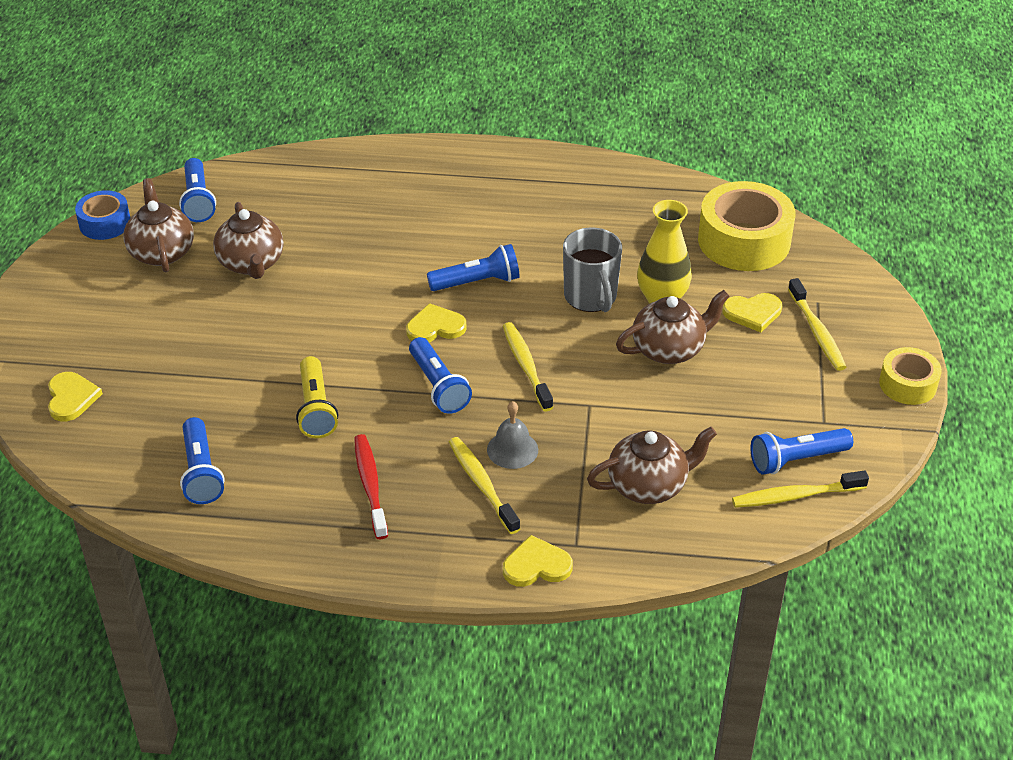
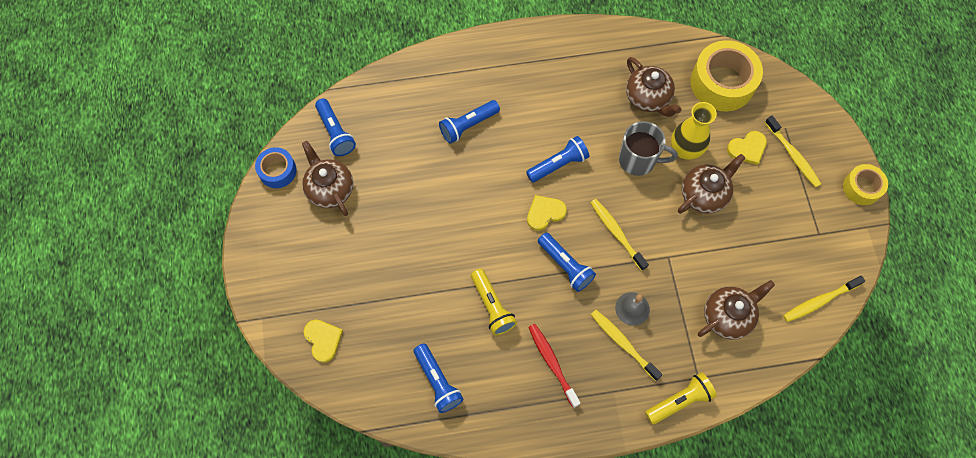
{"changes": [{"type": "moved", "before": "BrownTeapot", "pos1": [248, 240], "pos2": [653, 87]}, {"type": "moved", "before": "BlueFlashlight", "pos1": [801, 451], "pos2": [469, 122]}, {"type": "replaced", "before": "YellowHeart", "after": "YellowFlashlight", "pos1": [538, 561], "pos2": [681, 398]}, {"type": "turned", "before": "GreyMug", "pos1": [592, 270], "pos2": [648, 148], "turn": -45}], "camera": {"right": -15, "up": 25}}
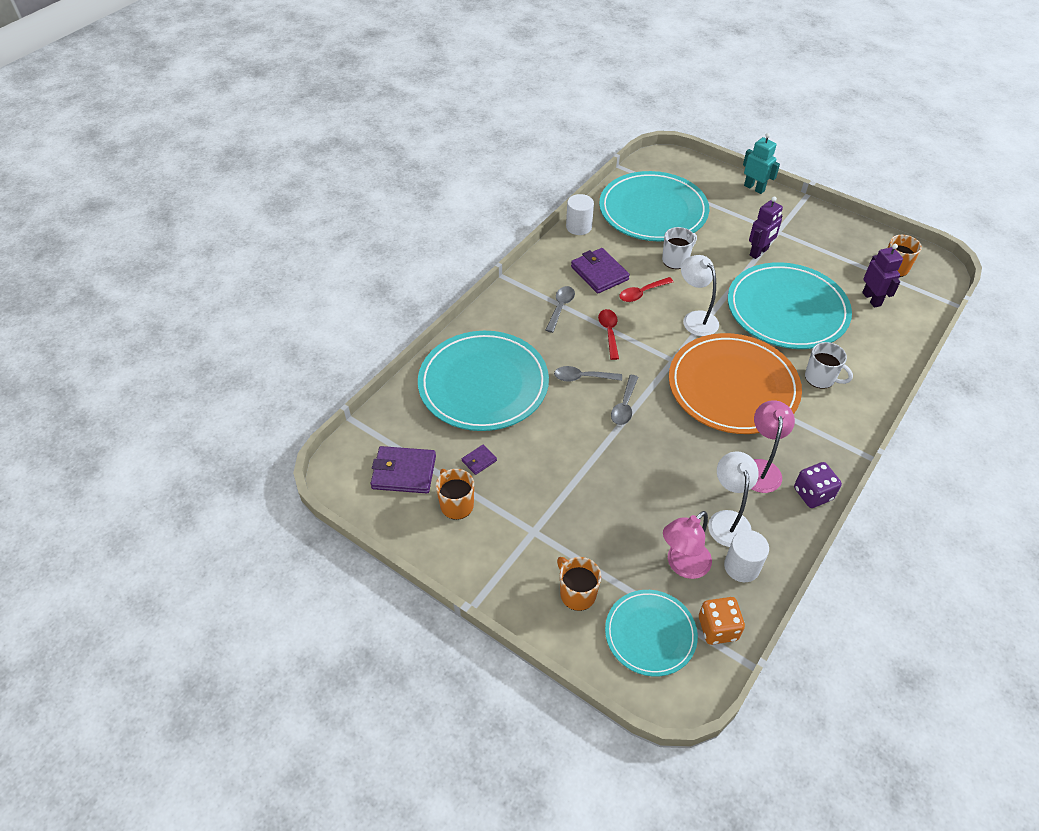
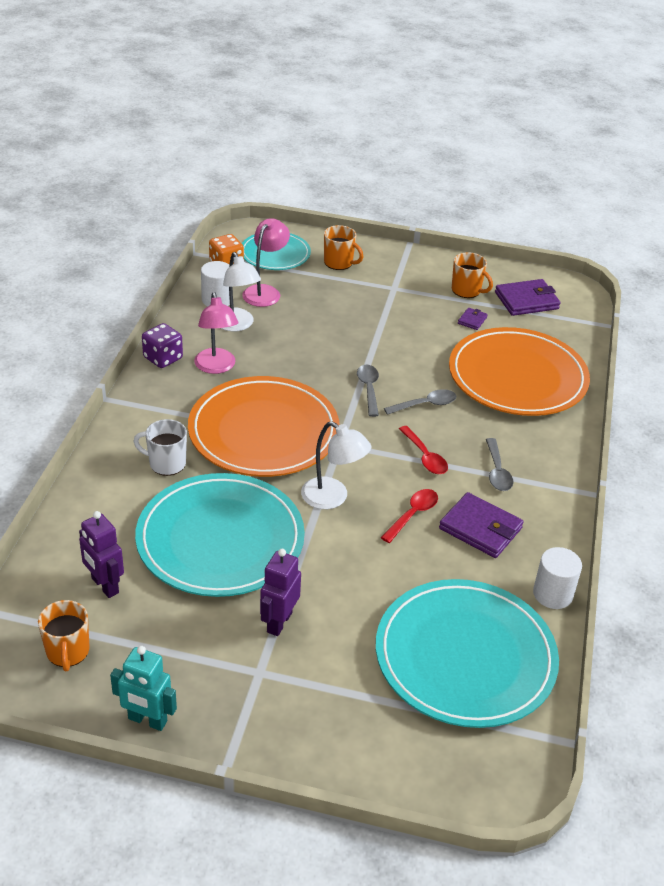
{"changes": [{"type": "removed", "before": "WhiteMug", "pos1": [679, 248]}, {"type": "moved", "before": "TurquoiseRobot", "pos1": [761, 163], "pos2": [143, 688]}, {"type": "recoloured", "before": "TurquoisePlate", "after": "OrangePlate", "pos1": [483, 381], "pos2": [519, 371]}], "camera": {"right": 155, "up": -10}}
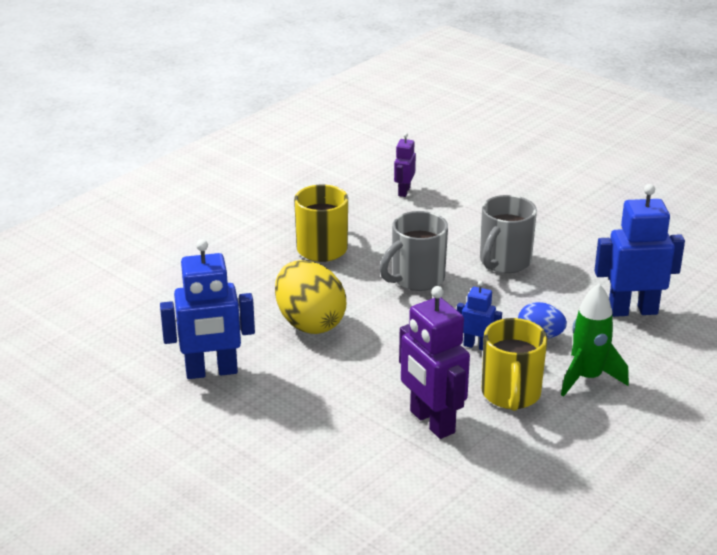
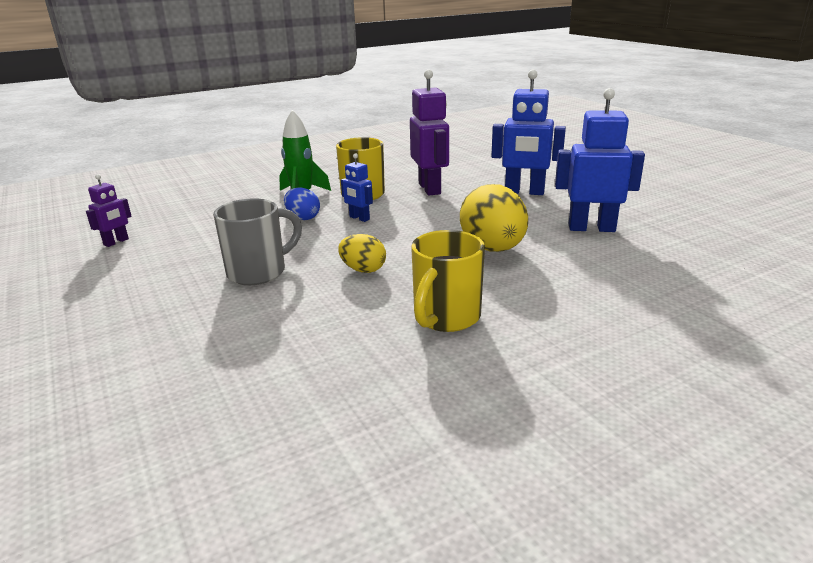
{"changes": [{"type": "moved", "before": "PurpleRobot", "pos1": [405, 165], "pos2": [109, 210]}, {"type": "moved", "before": "BlueRobot", "pos1": [639, 250], "pos2": [528, 132]}, {"type": "replaced", "before": "GreyMug", "after": "YellowEgg", "pos1": [413, 251], "pos2": [362, 253]}], "camera": {"right": -160, "up": -5}}
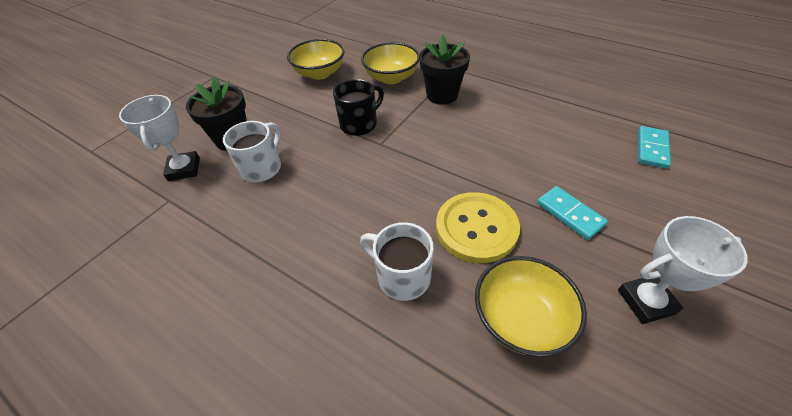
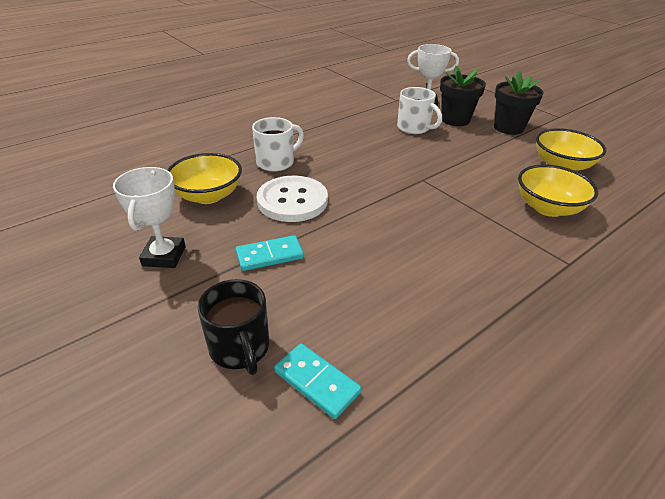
{"changes": [{"type": "moved", "before": "BlackMug", "pos1": [358, 107], "pos2": [233, 327]}, {"type": "moved", "before": "BlackFlowerPot", "pos1": [444, 70], "pos2": [519, 103]}, {"type": "recoloured", "before": "YellowButton", "after": "WhiteButton", "pos1": [478, 227], "pos2": [292, 199]}], "camera": {"right": 105, "up": -10}}
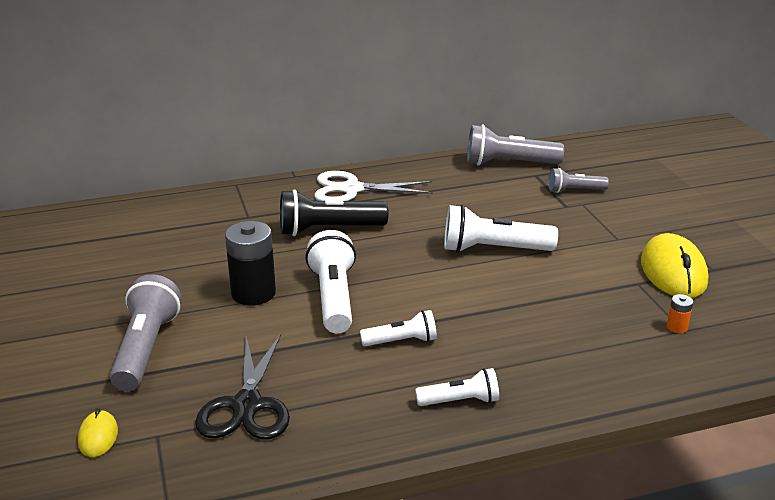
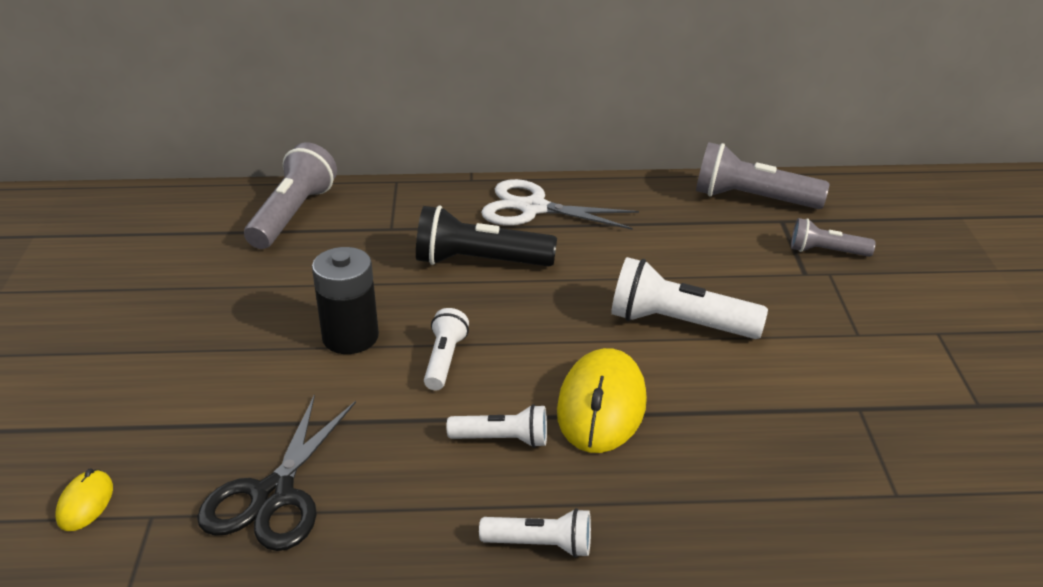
{"changes": [{"type": "removed", "before": "OrangeBattery", "pos1": [680, 313]}, {"type": "moved", "before": "GreyFlashlight", "pos1": [145, 332], "pos2": [290, 195]}, {"type": "moved", "before": "YellowMouse", "pos1": [674, 265], "pos2": [602, 400]}, {"type": "resized", "before": "WhiteFlashlight", "pos1": [330, 281], "pos2": [446, 349], "scale": 0.58}], "camera": {"right": 15, "up": 5}}
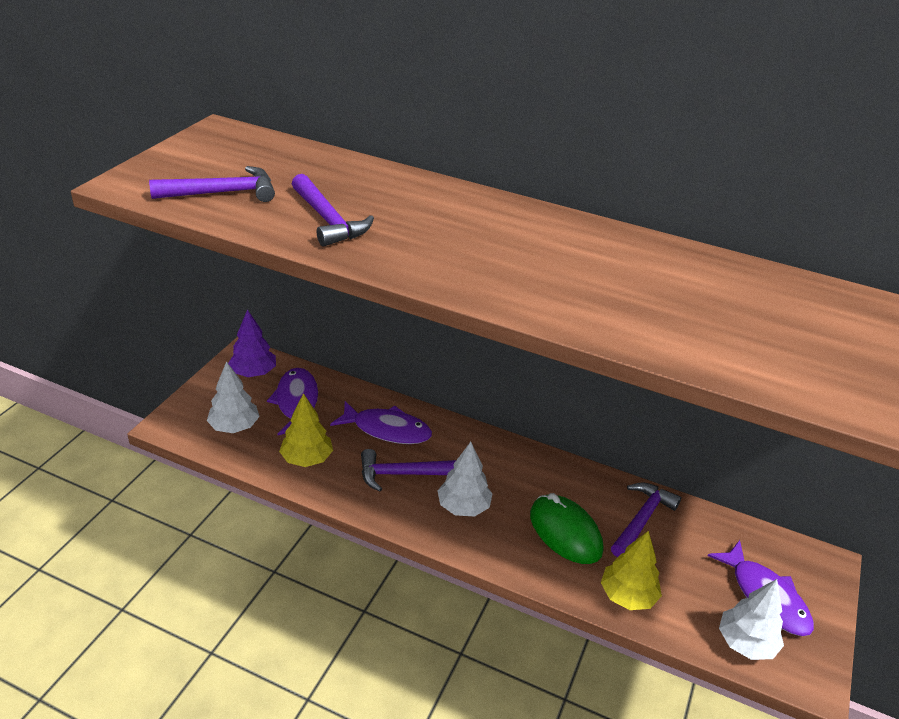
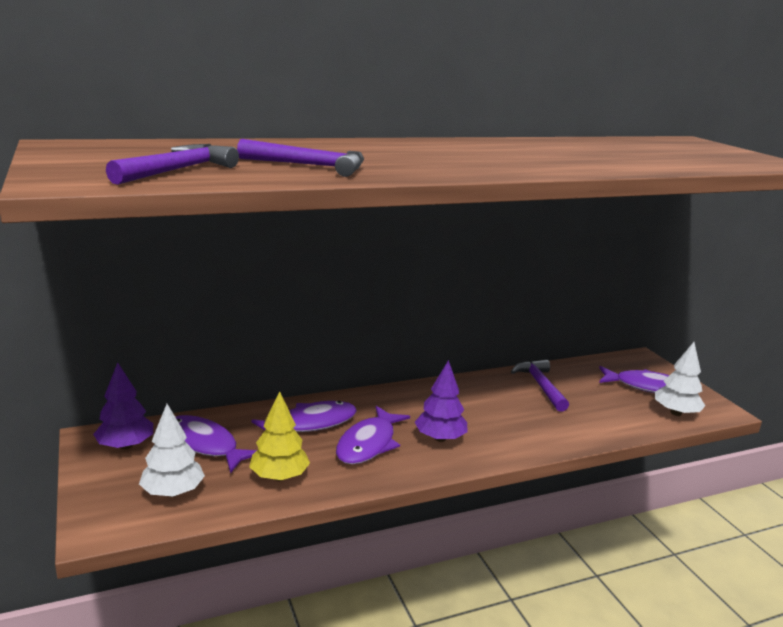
{"changes": [{"type": "removed", "before": "GreenMouse", "pos1": [566, 528]}, {"type": "removed", "before": "YellowTree", "pos1": [631, 570]}, {"type": "replaced", "before": "PurpleHammer", "after": "PurpleFish", "pos1": [408, 470], "pos2": [373, 435]}, {"type": "recoloured", "before": "WhiteTree", "after": "PurpleTree", "pos1": [464, 479], "pos2": [441, 401]}], "camera": {"right": -45, "up": -15}}
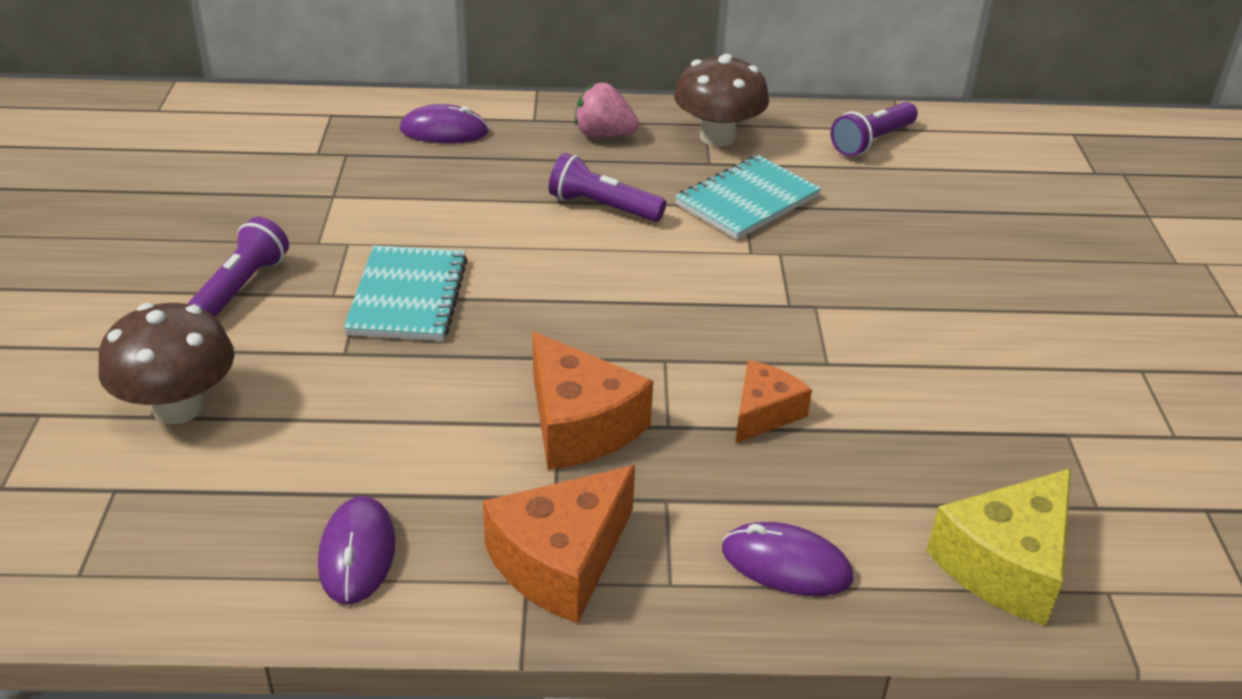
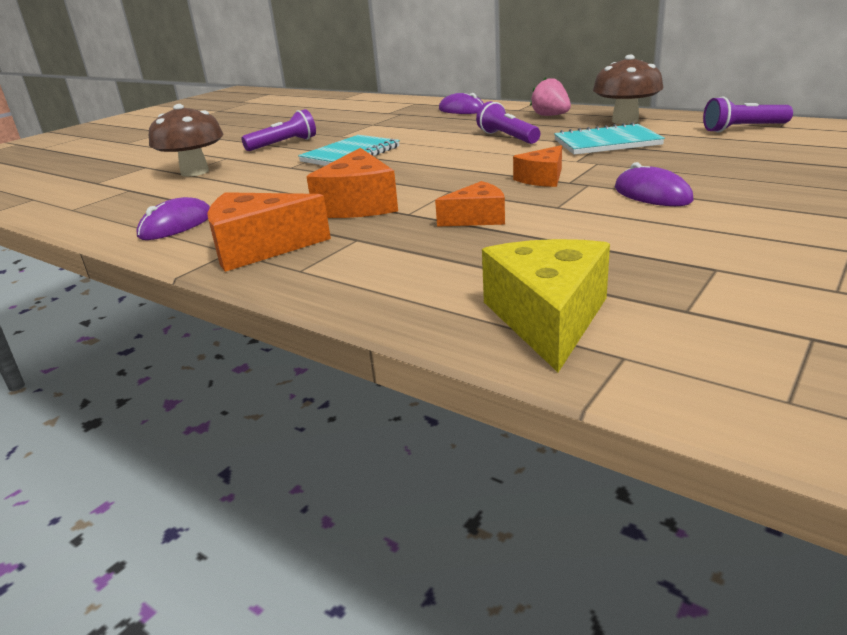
{"changes": [{"type": "added", "after": "OrangeCheese", "pos2": [537, 166]}, {"type": "moved", "before": "PurpleMouse", "pos1": [787, 559], "pos2": [654, 184]}, {"type": "turned", "before": "YellowCheese", "pos1": [998, 547], "pos2": [546, 305], "turn": 105}], "camera": {"right": 40, "up": -10}}
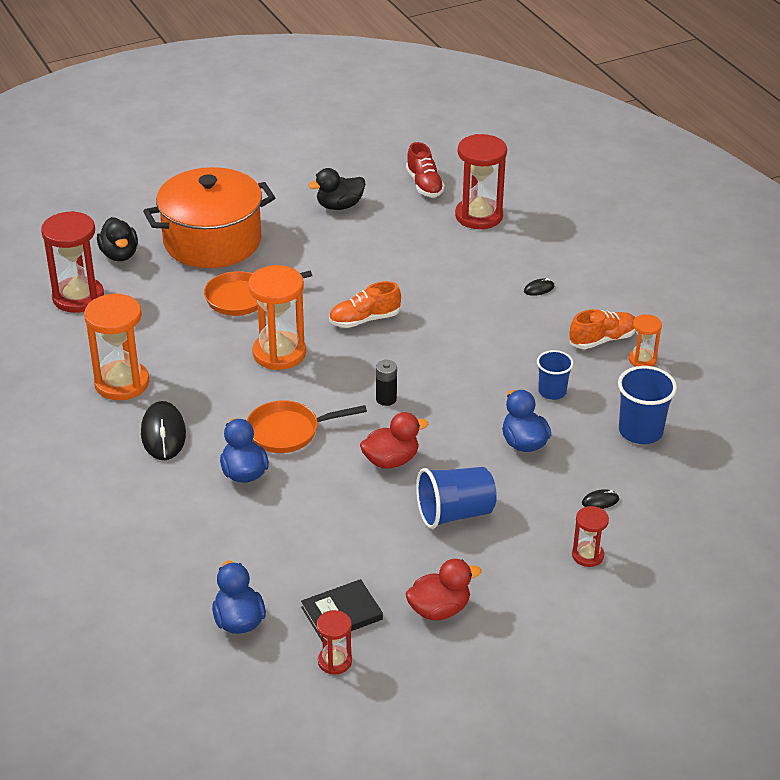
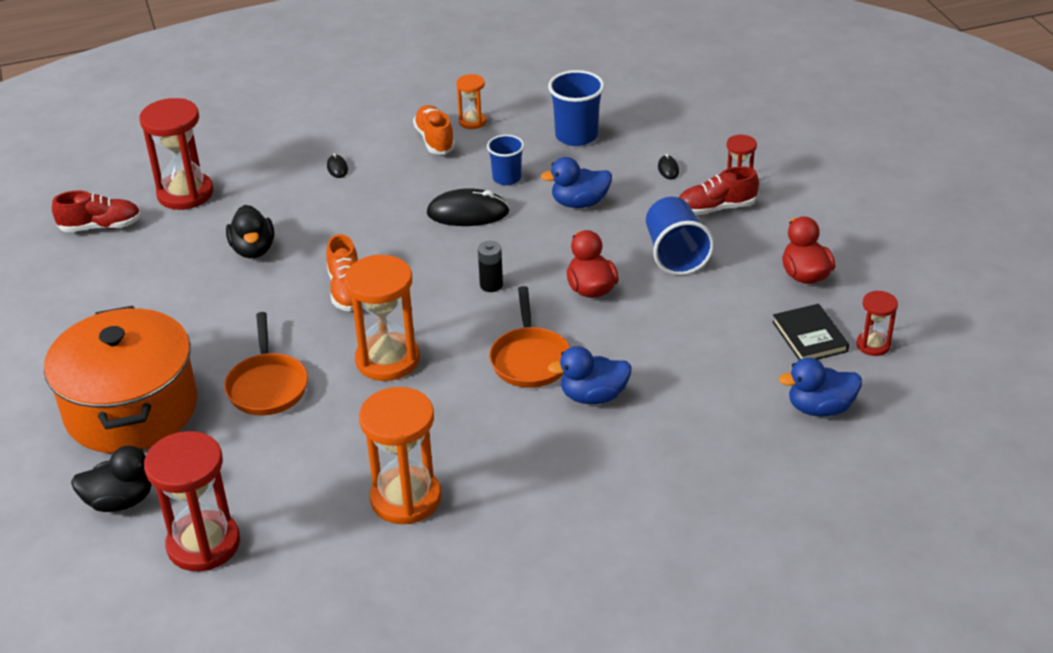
{"changes": [{"type": "added", "after": "RedShoe", "pos2": [719, 190]}, {"type": "moved", "before": "BlackMouse", "pos1": [163, 430], "pos2": [468, 207]}, {"type": "moved", "before": "BlackDuck", "pos1": [337, 189], "pos2": [250, 231]}], "camera": {"right": -80, "up": 0}}
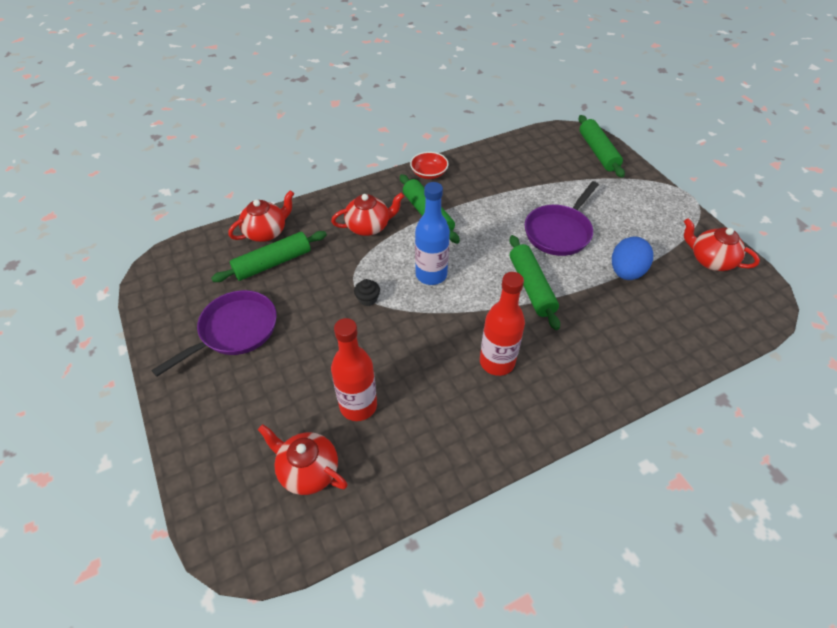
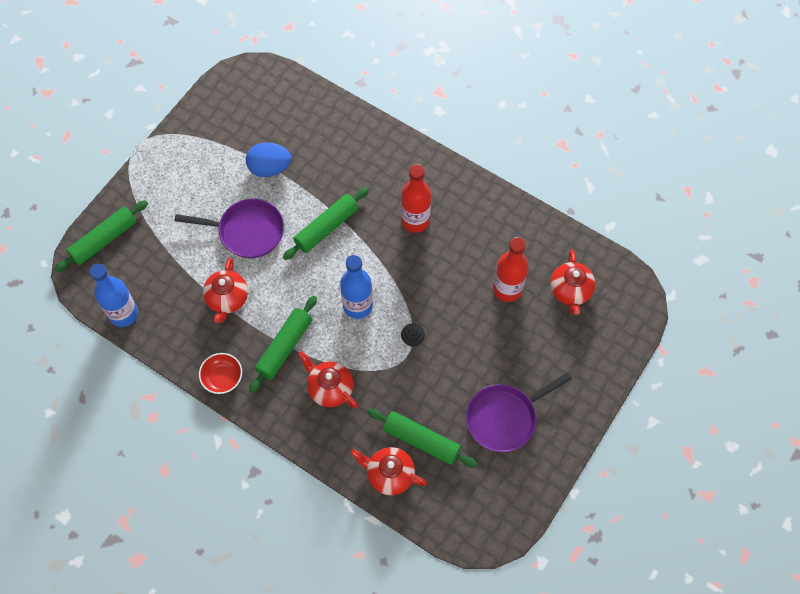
{"changes": [{"type": "added", "after": "BlueBottle", "pos2": [113, 295]}, {"type": "moved", "before": "RedTeapot", "pos1": [722, 244], "pos2": [225, 290]}, {"type": "turned", "before": "PurplePan", "pos1": [214, 333], "pos2": [519, 412], "turn": -45}], "camera": {"right": -120, "up": 15}}
